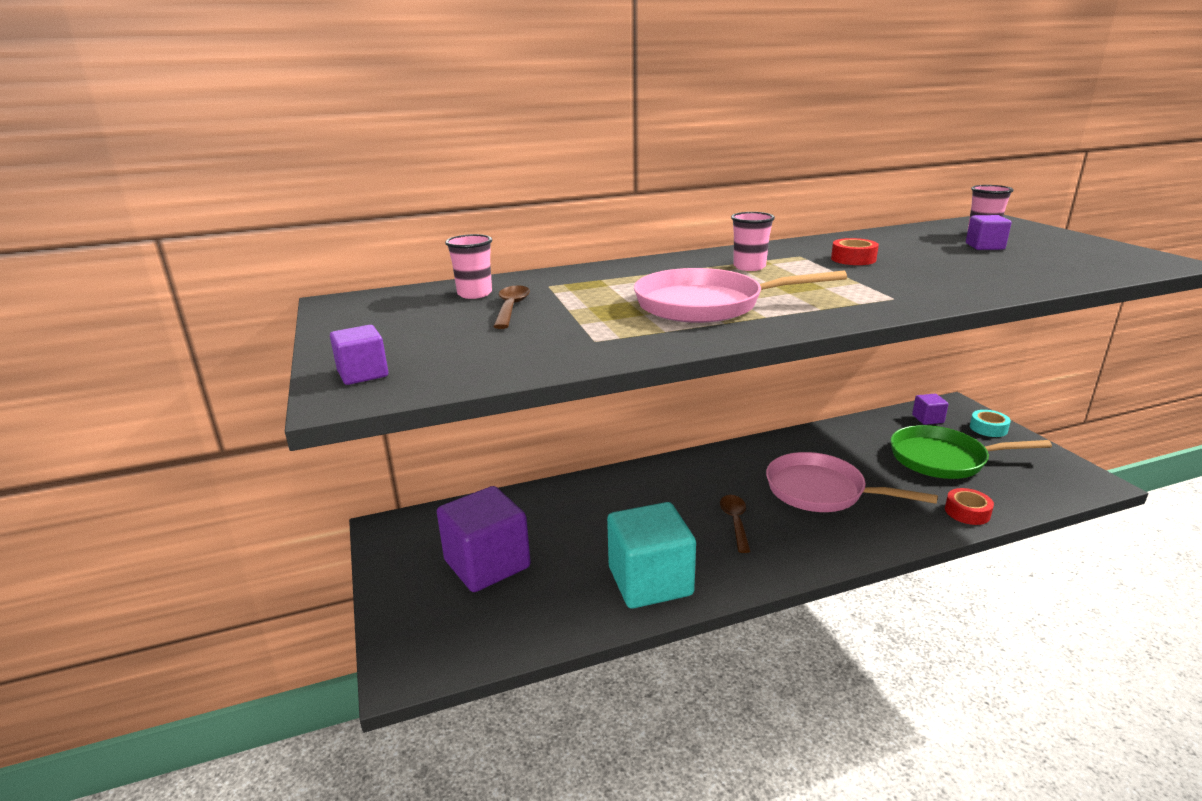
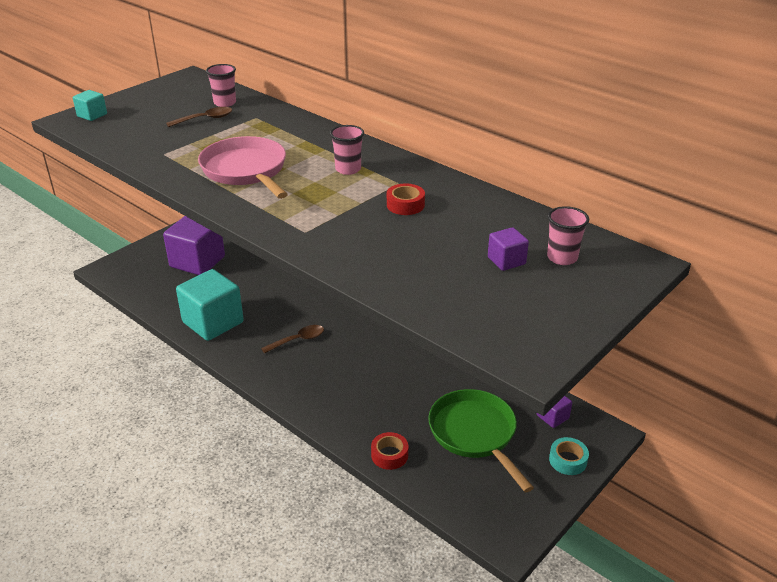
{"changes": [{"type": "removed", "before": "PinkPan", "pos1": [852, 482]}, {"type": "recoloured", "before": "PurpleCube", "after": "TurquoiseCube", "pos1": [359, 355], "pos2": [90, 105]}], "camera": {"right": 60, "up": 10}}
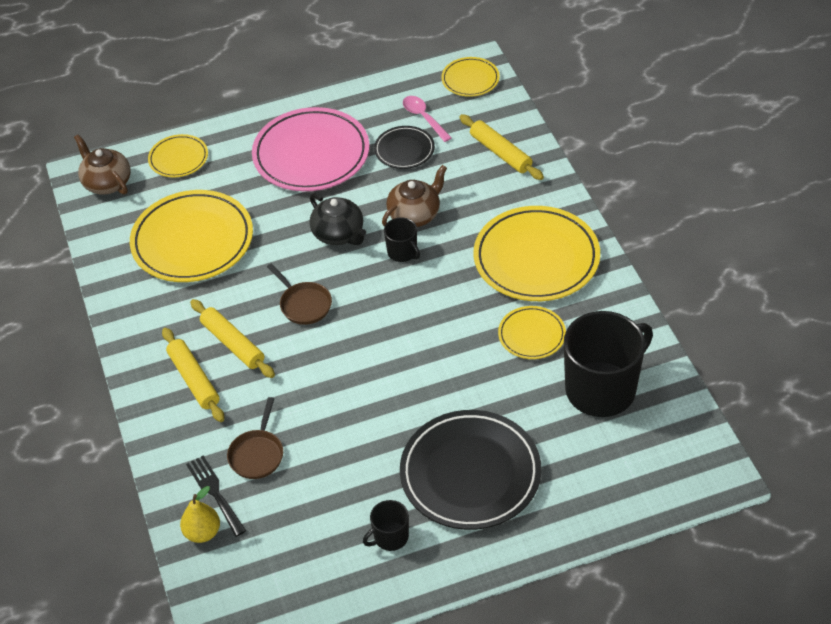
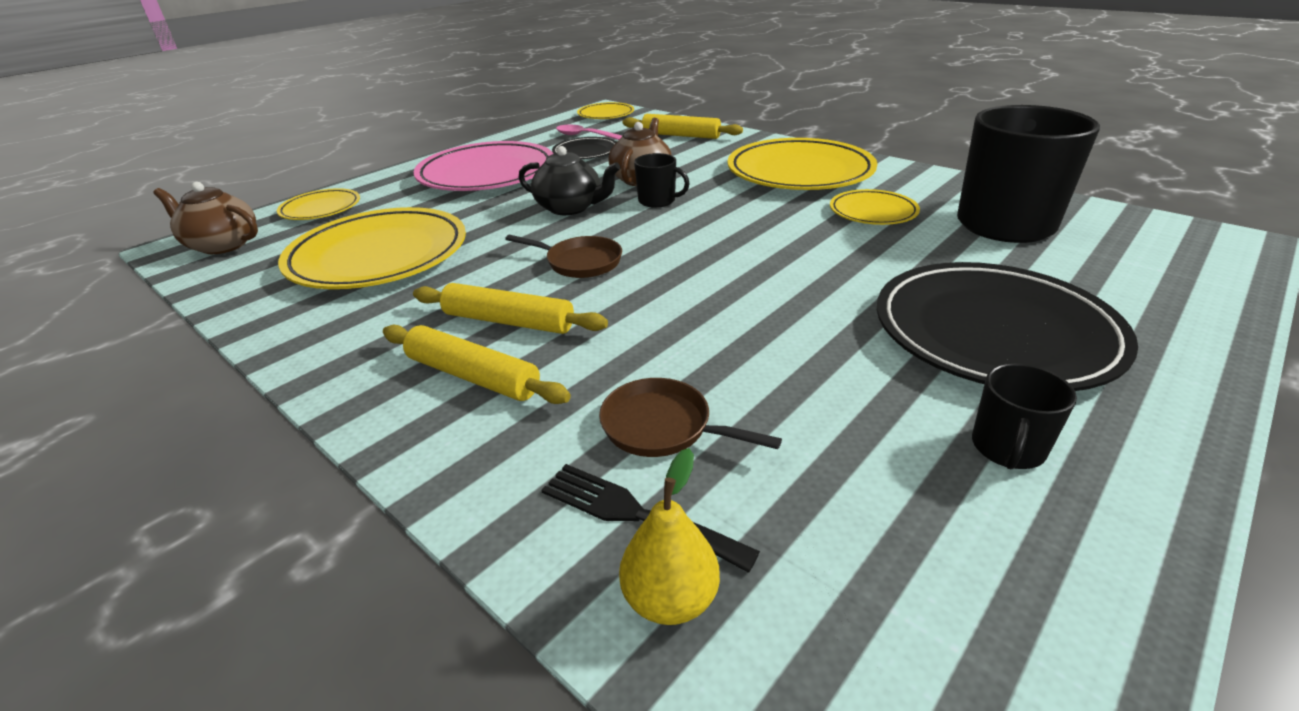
{"changes": [{"type": "turned", "before": "BrownPan", "pos1": [255, 438], "pos2": [690, 417], "turn": 135}], "camera": {"right": -30, "up": -15}}
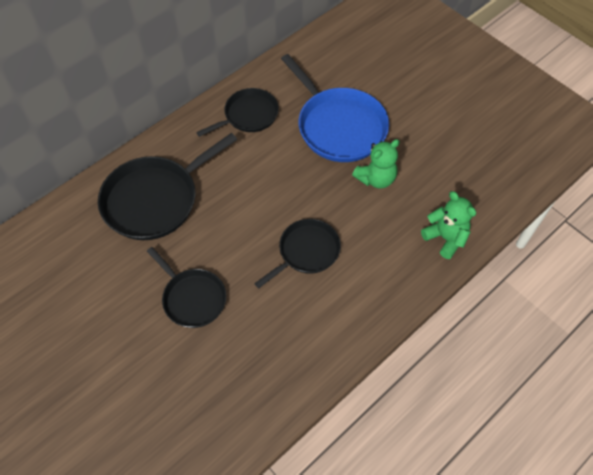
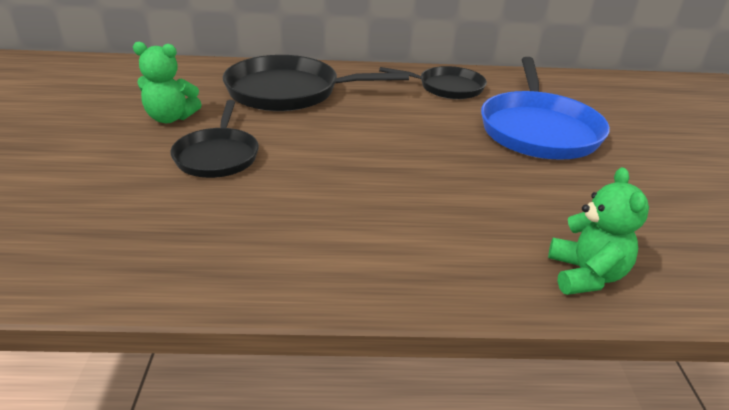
{"changes": [{"type": "removed", "before": "BlackPan", "pos1": [297, 253]}, {"type": "moved", "before": "GreenTeddyBear", "pos1": [376, 164], "pos2": [167, 82]}], "camera": {"right": 40, "up": -25}}
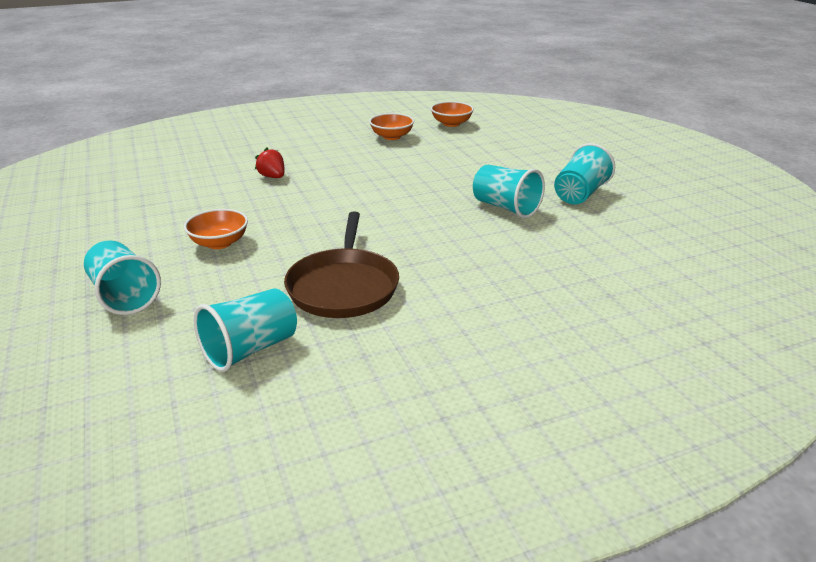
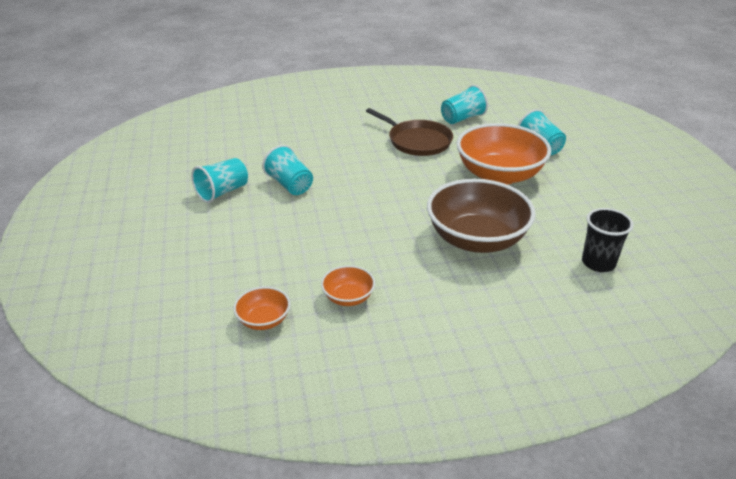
{"changes": [{"type": "added", "after": "BlackCup", "pos2": [608, 240]}, {"type": "replaced", "before": "RedStrawberry", "after": "BrownBowl", "pos1": [270, 163], "pos2": [481, 216]}, {"type": "turned", "before": "BrownPan", "pos1": [341, 265], "pos2": [409, 132], "turn": 120}, {"type": "resized", "before": "OrangeBowl", "pos1": [216, 229], "pos2": [503, 154], "scale": 2.17}], "camera": {"right": -170, "up": 5}}
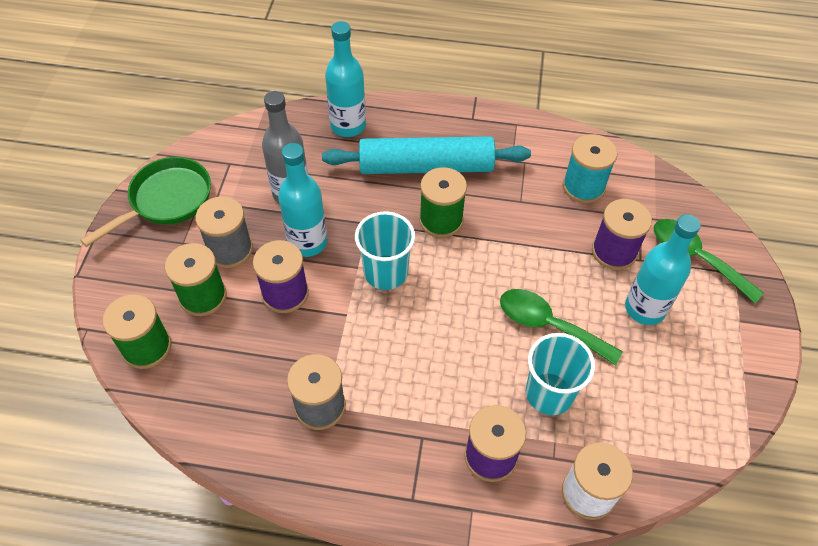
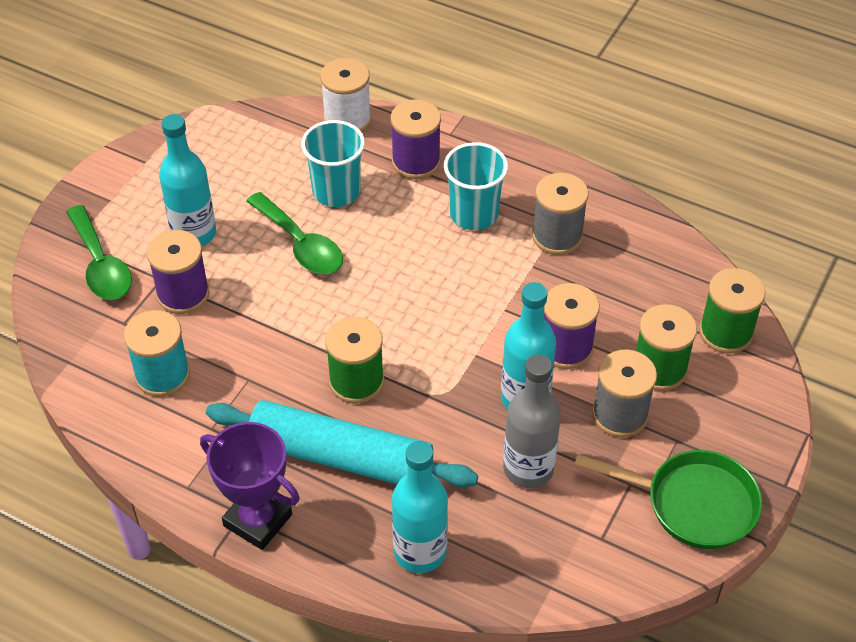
{"changes": [{"type": "added", "after": "PurpleTrophy", "pos2": [250, 486]}, {"type": "moved", "before": "TurquoiseCup", "pos1": [385, 250], "pos2": [476, 186]}, {"type": "turned", "before": "GreenPan", "pos1": [146, 202], "pos2": [668, 499], "turn": -135}], "camera": {"right": -160, "up": -5}}
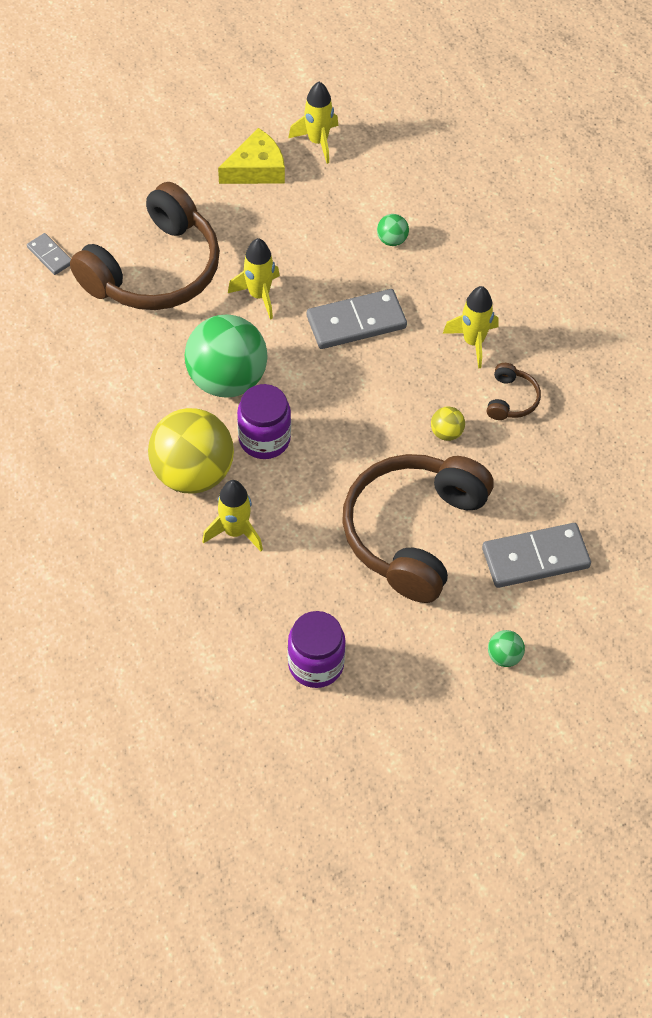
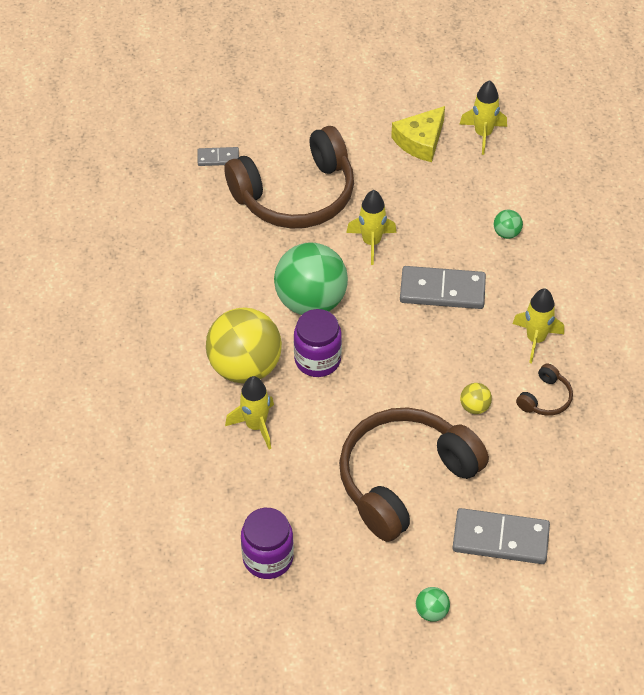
{"changes": [{"type": "turned", "before": "GreyDomino", "pos1": [49, 254], "pos2": [218, 156], "turn": -75}, {"type": "turned", "before": "YellowCheese", "pos1": [251, 156], "pos2": [418, 134], "turn": 135}], "camera": {"right": 25, "up": -5}}
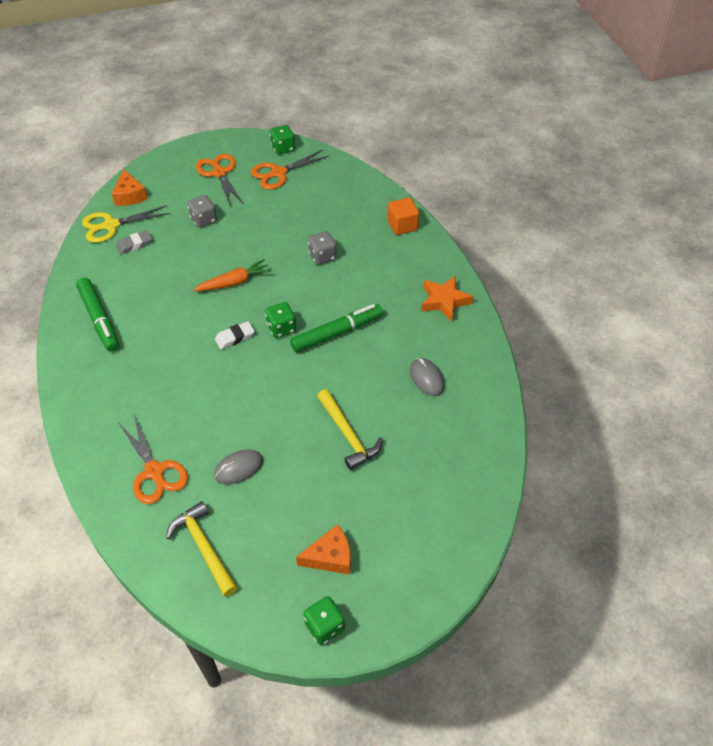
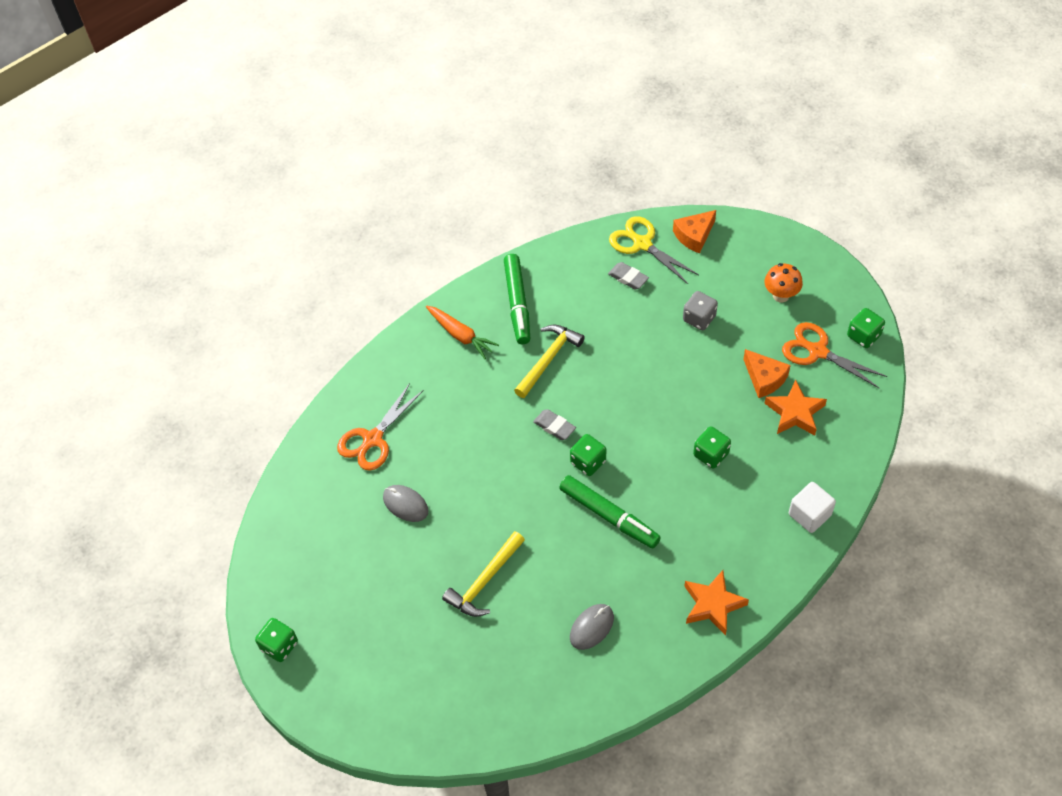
{"changes": [{"type": "added", "after": "OrangeStar", "pos2": [796, 408]}, {"type": "moved", "before": "YellowHammer", "pos1": [202, 549], "pos2": [549, 361]}, {"type": "moved", "before": "OrangeCarrot", "pos1": [232, 275], "pos2": [462, 332]}, {"type": "moved", "before": "OrangeCheese", "pos1": [323, 549], "pos2": [767, 373]}, {"type": "replaced", "before": "OrangeScissors", "after": "OrangeMushroom", "pos1": [220, 180], "pos2": [784, 283]}, {"type": "recoloured", "before": "WhiteEraser", "after": "GreyEraser", "pos1": [234, 335], "pos2": [554, 424]}, {"type": "recoloured", "before": "GreyDice", "after": "GreenDice", "pos1": [322, 248], "pos2": [712, 447]}, {"type": "recoloured", "before": "OrangeCube", "after": "WhiteCube", "pos1": [403, 216], "pos2": [812, 507]}, {"type": "turned", "before": "GreenMarker", "pos1": [97, 315], "pos2": [517, 299], "turn": -45}], "camera": {"right": 70, "up": 5}}
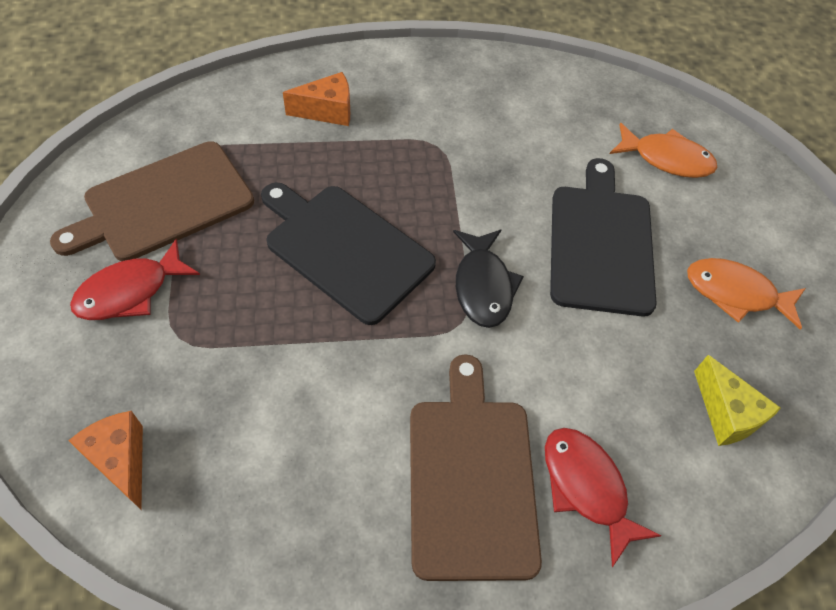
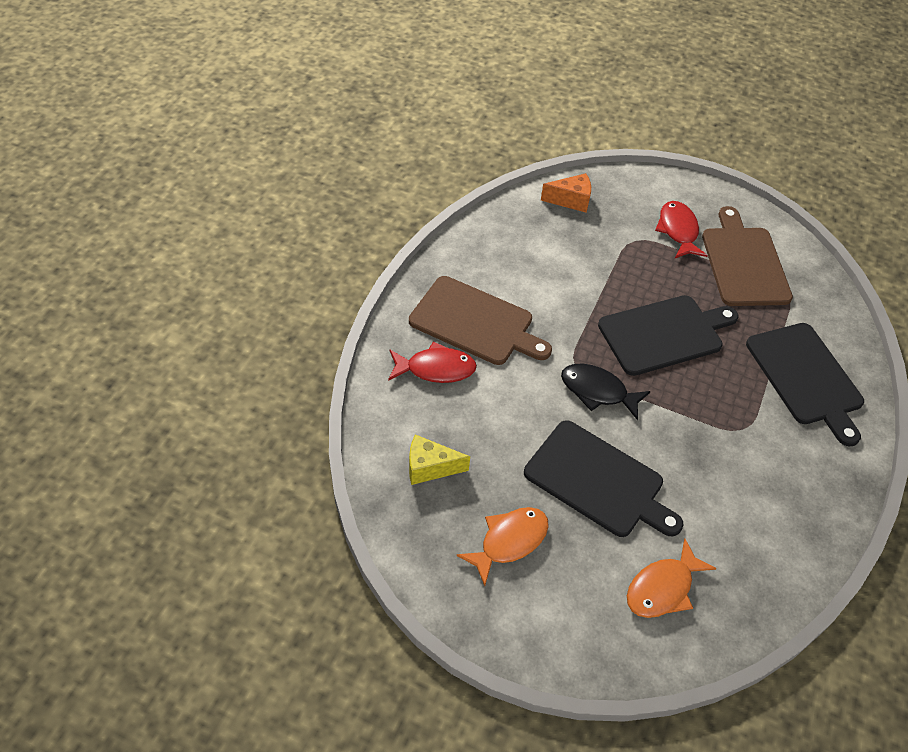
{"changes": [{"type": "replaced", "before": "OrangeCheese", "after": "BlackCuttingBoard", "pos1": [316, 99], "pos2": [805, 384]}], "camera": {"right": 120, "up": -5}}
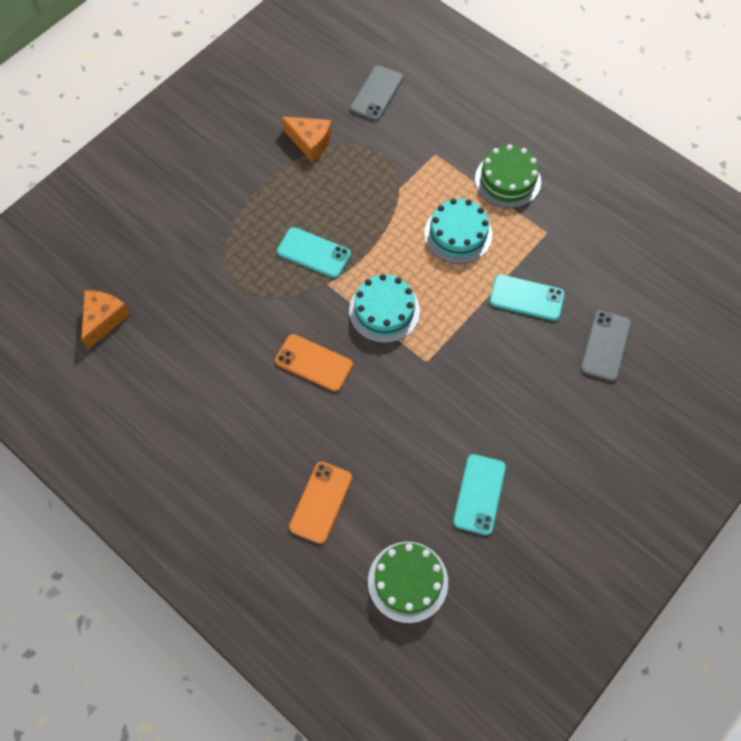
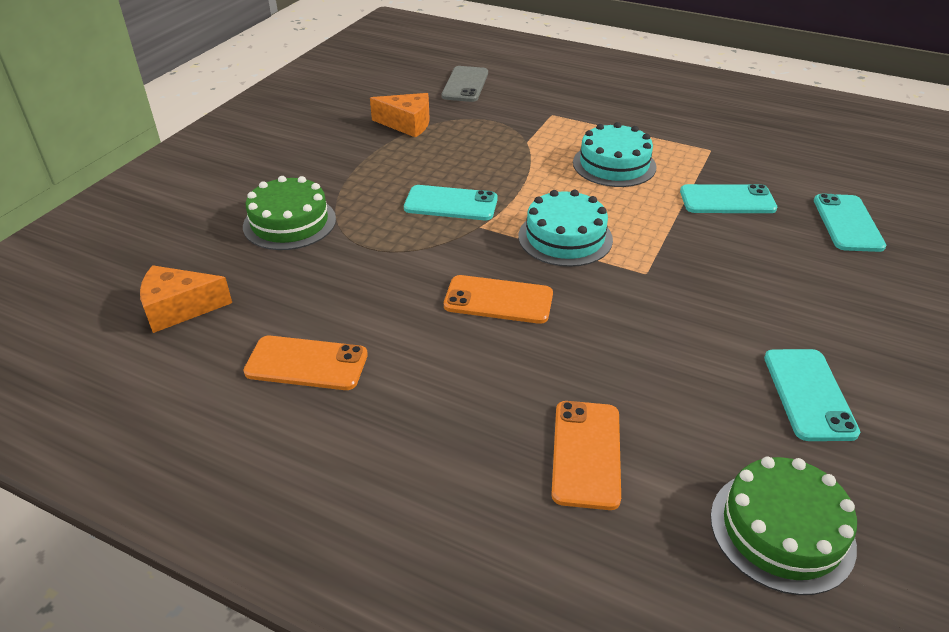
{"changes": [{"type": "added", "after": "OrangePhone", "pos2": [305, 362]}, {"type": "moved", "before": "GreenCake", "pos1": [508, 176], "pos2": [289, 213]}, {"type": "recoloured", "before": "GreyPhone", "after": "TurquoisePhone", "pos1": [606, 346], "pos2": [850, 223]}, {"type": "turned", "before": "OrangeCheese", "pos1": [105, 319], "pos2": [186, 299], "turn": -105}], "camera": {"right": -15, "up": -25}}
